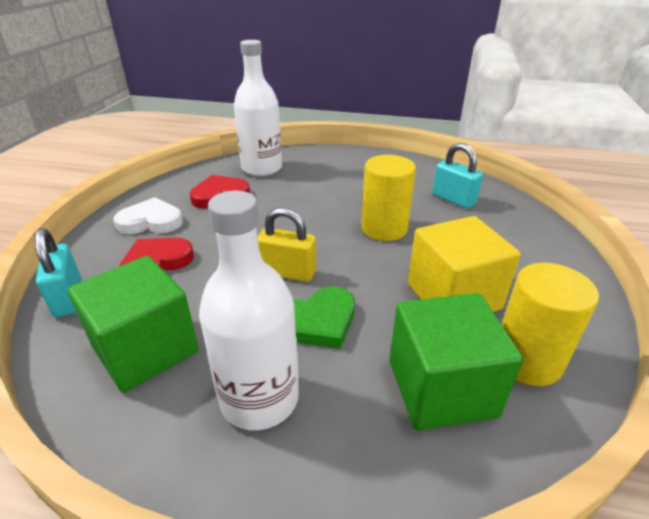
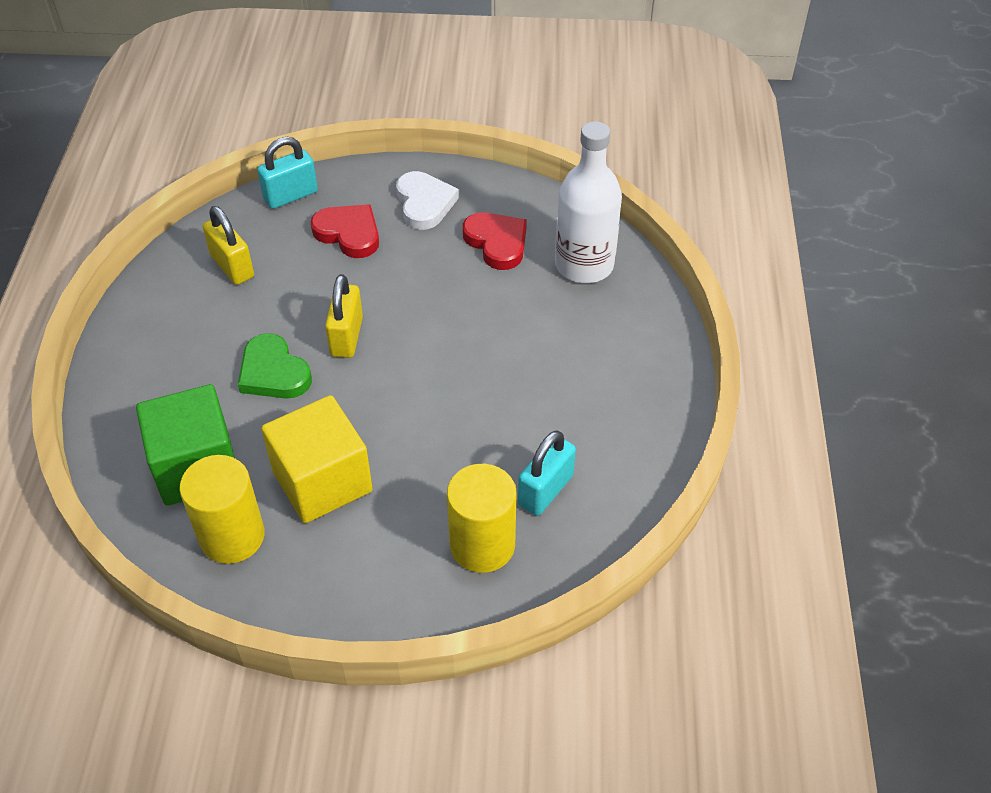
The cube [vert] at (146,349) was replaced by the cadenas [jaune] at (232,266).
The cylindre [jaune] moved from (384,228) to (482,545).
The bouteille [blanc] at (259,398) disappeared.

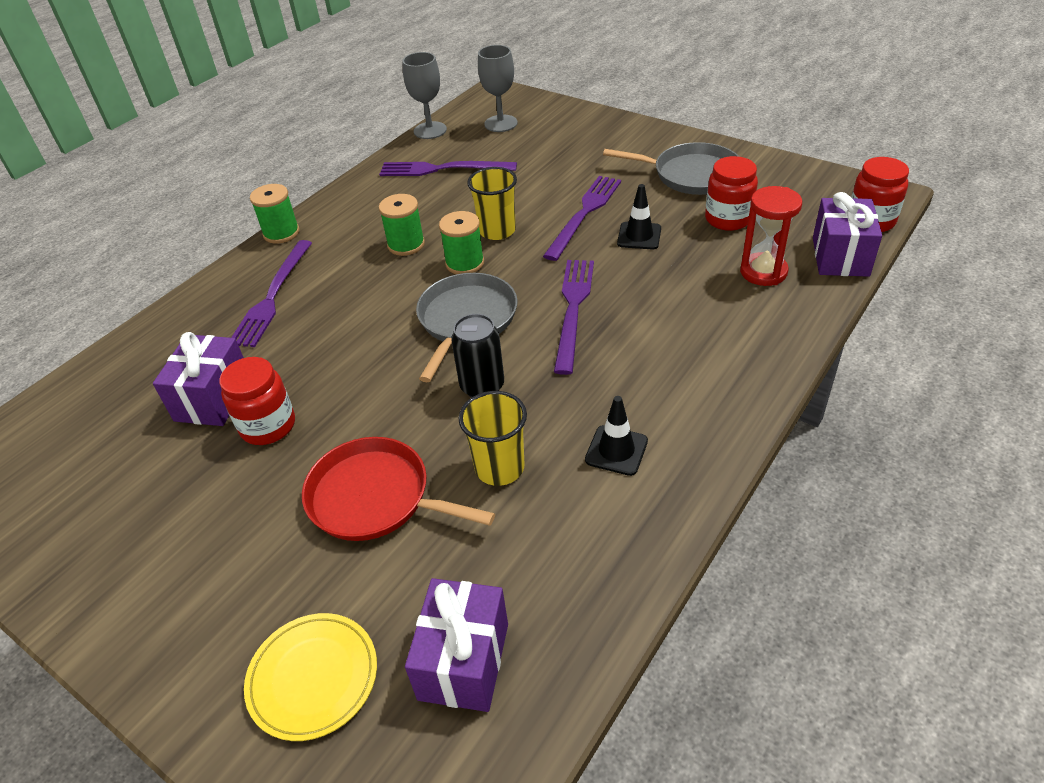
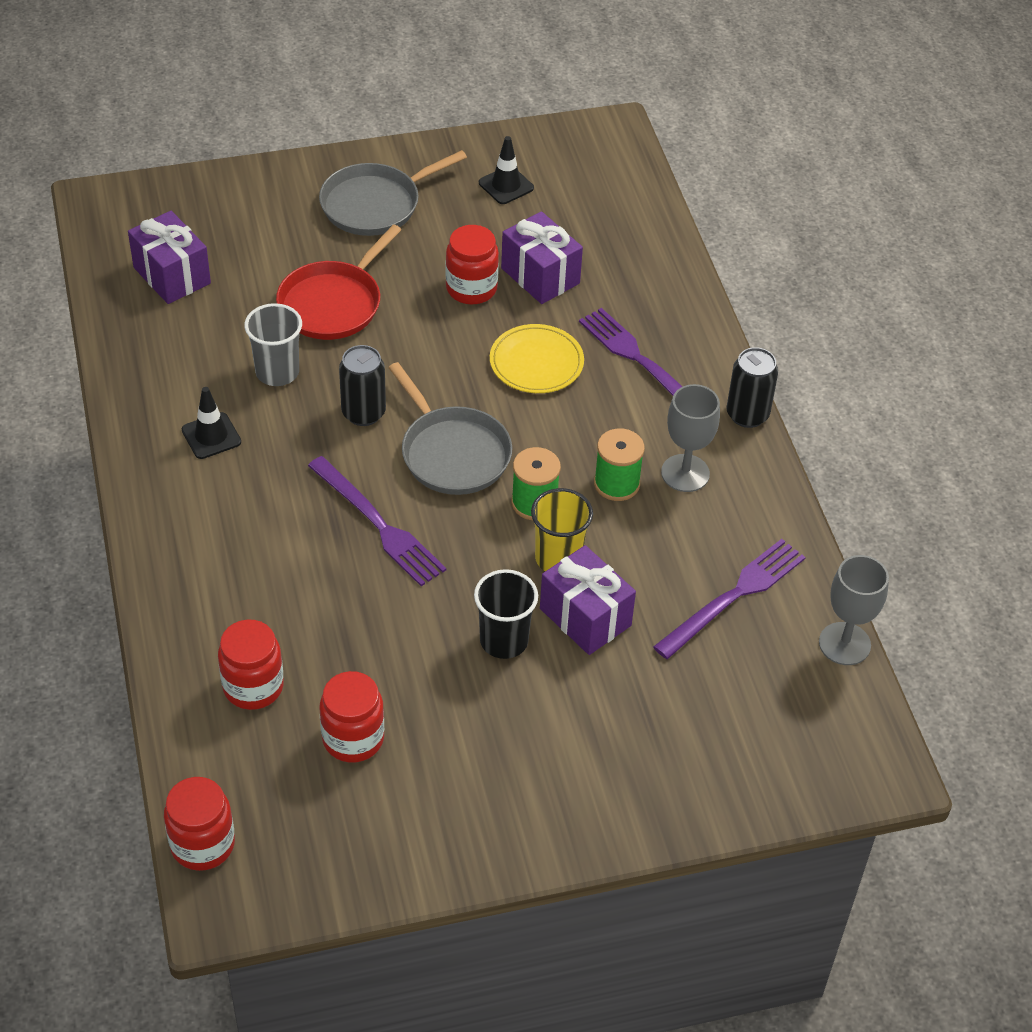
The sablier [rouge] at (763,272) was replaced by the bocal [rouge] at (253,686).
The gobelet [jaune] at (499,468) became the gobelet [gris] at (277,372).
The poêle [rouge] at (375,497) turned 150 degrees clockwise.
The poêle [gris] moved from (691,175) to (375,204).
The fourchette [violet] at (584,214) was replaced by the gobelet [noir] at (504,640).
The cône de chantier [noir] moved from (639,236) to (506,185).
The assiette [jaune] moved from (313,677) to (536,362).
The cadeau [violet] moved from (840,256) to (585,617).
The verre à pied [gris] moved from (501,123) to (685,473).
The bobine [vert] at (281,233) was replaced by the canette [noir] at (747,415).

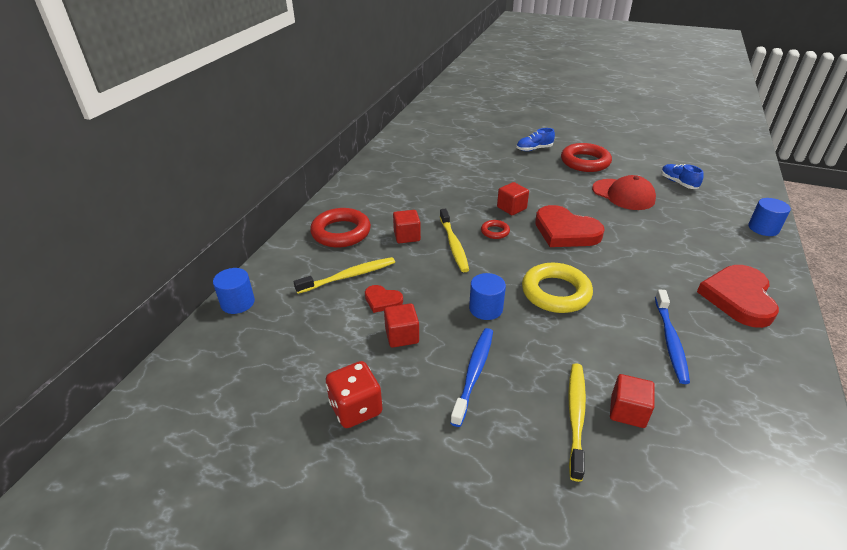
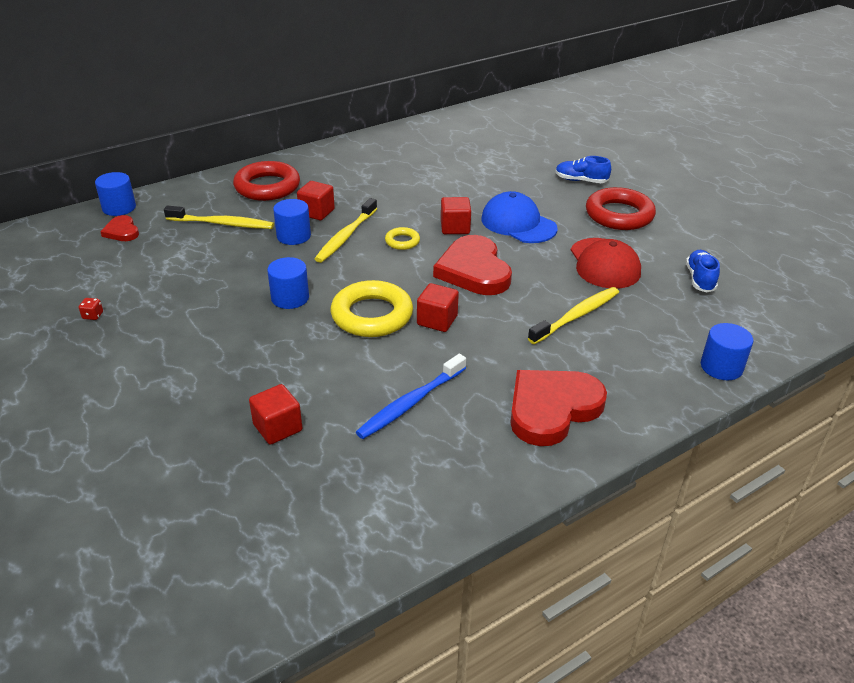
The dé [rouge] at (356,408) changed to 0.40 times the size.
The cœur [rouge] moved from (382,300) to (122,231).
The cylindre [bleu] at (293,236) appeared.
The anneau [rouge] at (495,232) became the anneau [jaune] at (402,241).
The cube [rouge] moved from (402,336) to (437,320).
The casquette [bleu] at (518,223) appeared.
The brosse à dents [jaune] moved from (576,416) to (576,316).
The brosse à dents [bleu] at (474,373) disappeared.

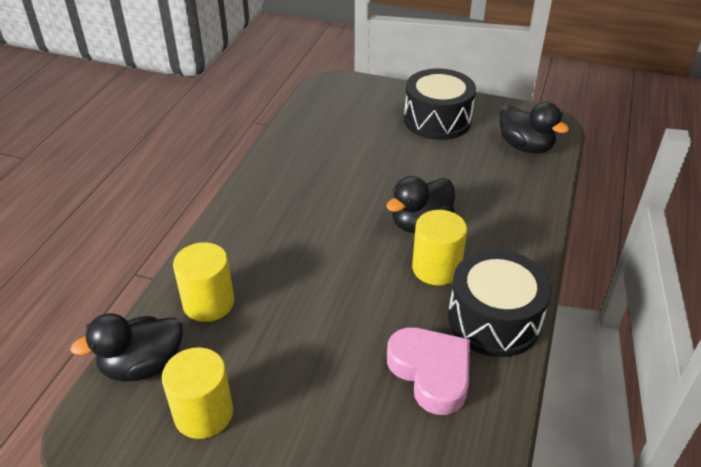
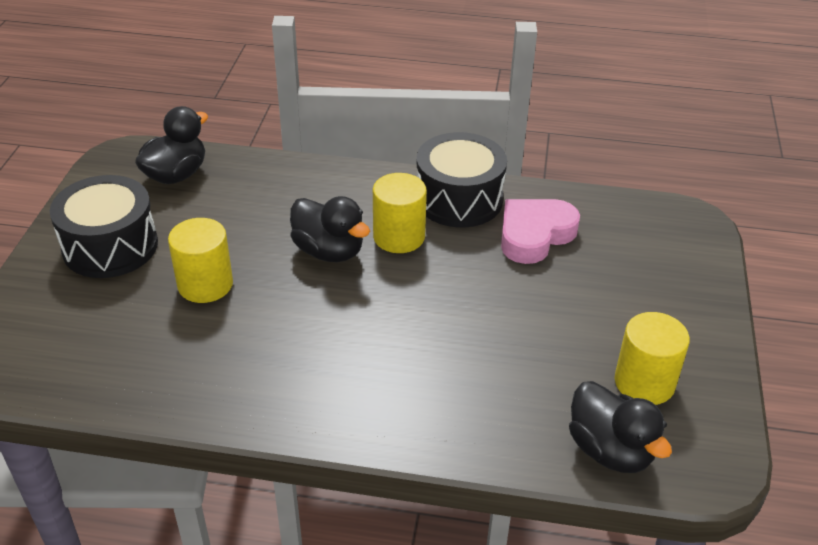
The cylindre [jaune] moved from (208,303) to (205,284).

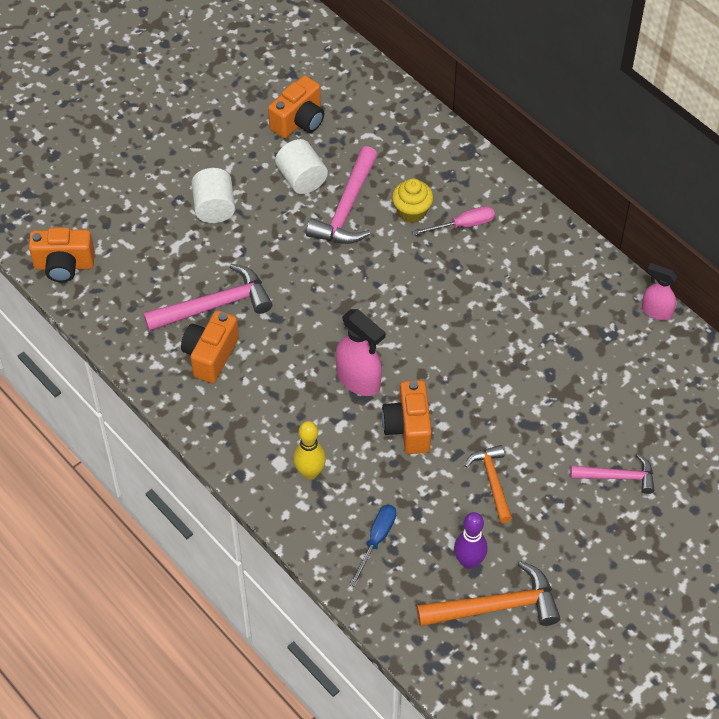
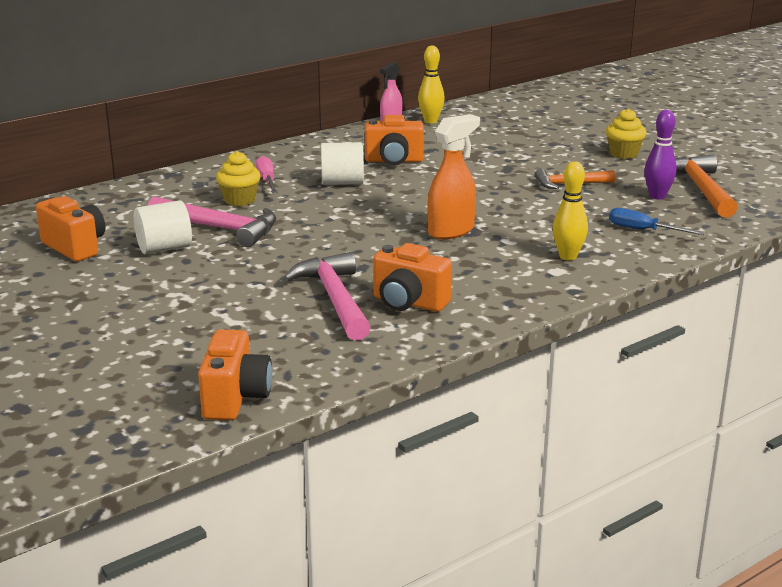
The cylindre [blanc] moved from (214,207) to (342,183).
The appareil photo [orange] moved from (408,428) to (394,161).
The quille [jaune] at (430,121) appeared.
The vaporisateur [rose] at (359,380) became the vaporisateur [orange] at (451,231).
The muffin [jaune] at (623,154) appeared.
The marteau [rose] at (617,477) disappeared.

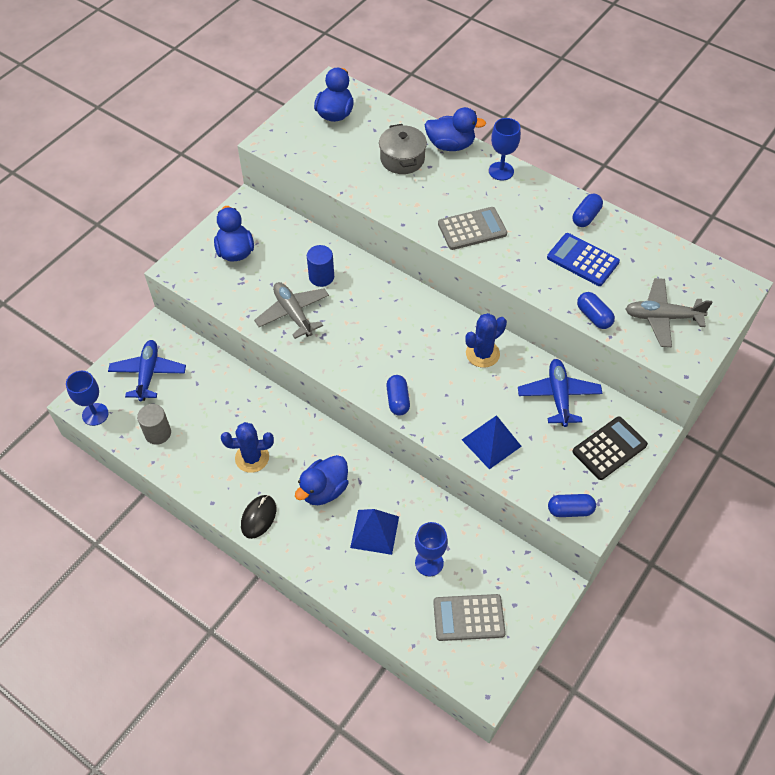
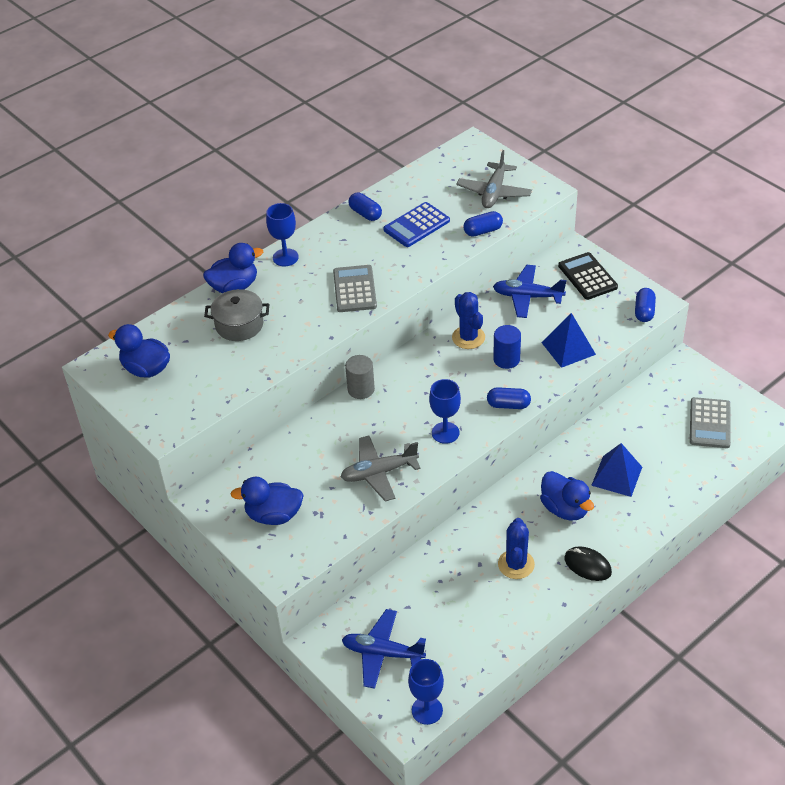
The canard [bleu] at (450,145) turned 45 degrees clockwise.
The cylindre [gris] moved from (158,433) to (361,389).
The verre à pied [bleu] moved from (429,563) to (445,433).
The cylindre [bleu] moved from (321,277) to (506,359).

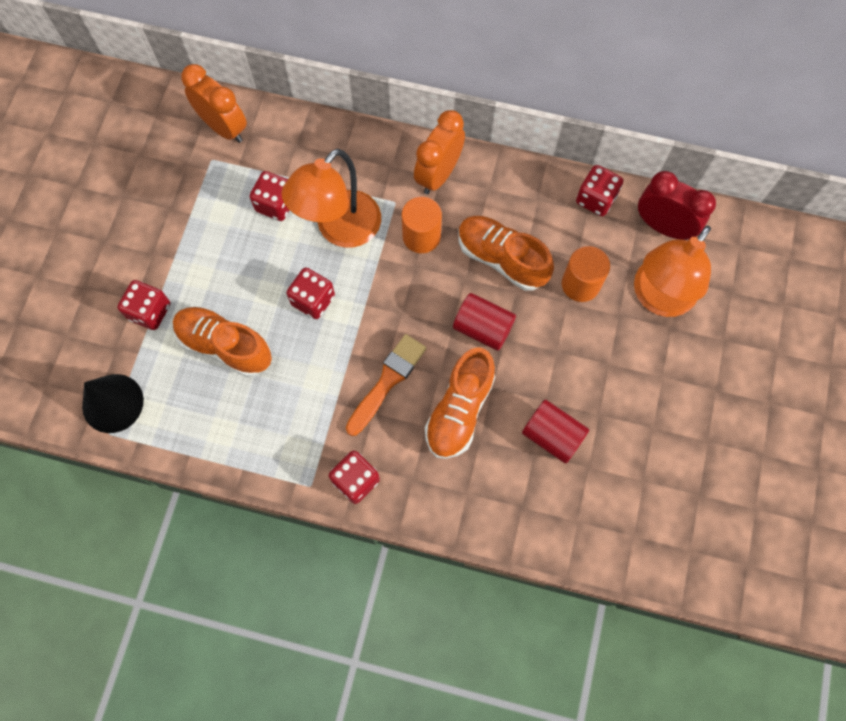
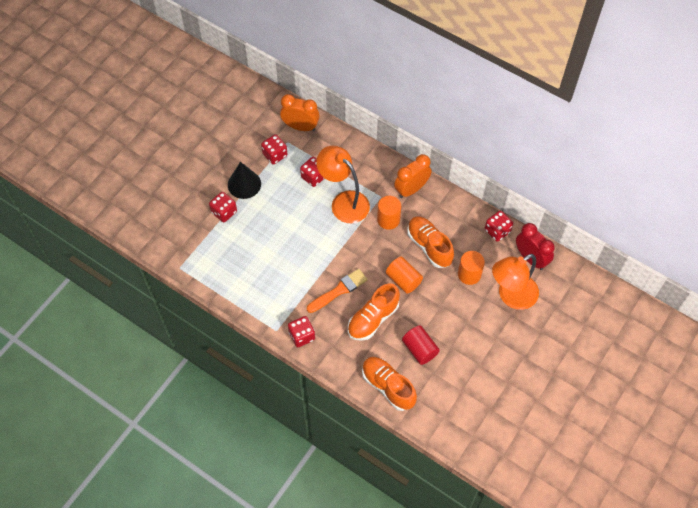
The cône [noir] moved from (113,403) to (244,184).
The dé [rouge] moved from (313,300) to (275,155).
The réveil [orange] at (224,127) turned 45 degrees counterclockwise.
The lampe [orange] at (340,230) turned 75 degrees clockwise.
The chaussure [orange] moved from (225,346) to (388,386).
The cylindre [rouge] at (483,328) became the cylindre [orange] at (403,280).

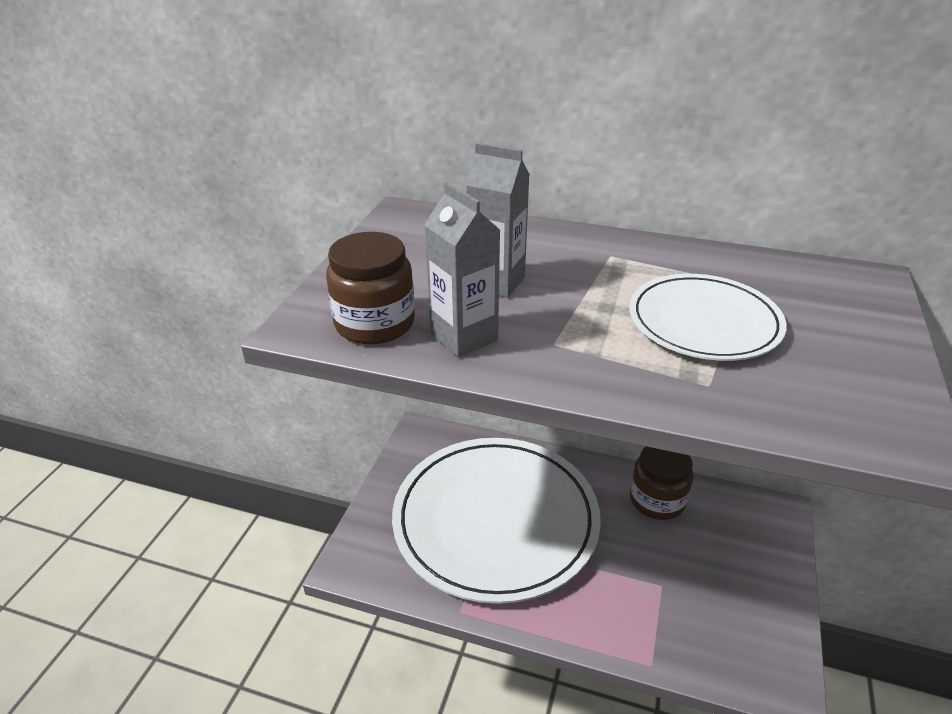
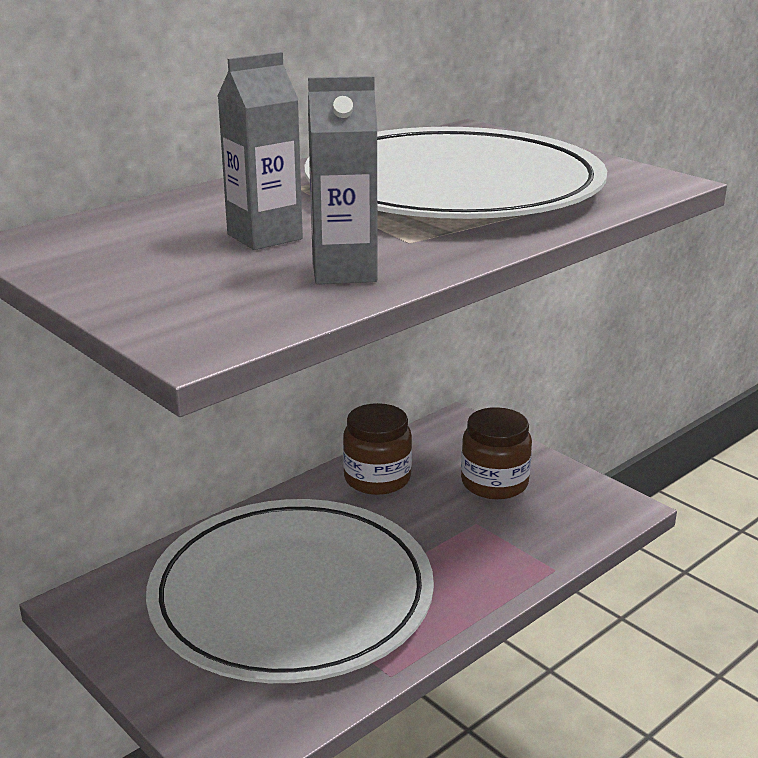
The assiette [blanc] at (704,322) changed to 1.92 times the size.
The bocal [marron] moved from (375,323) to (494,483).

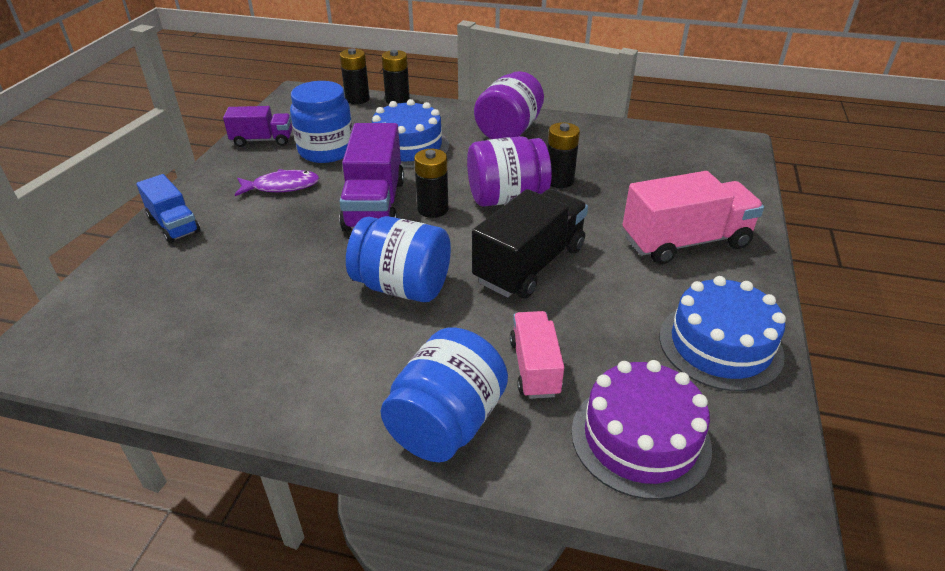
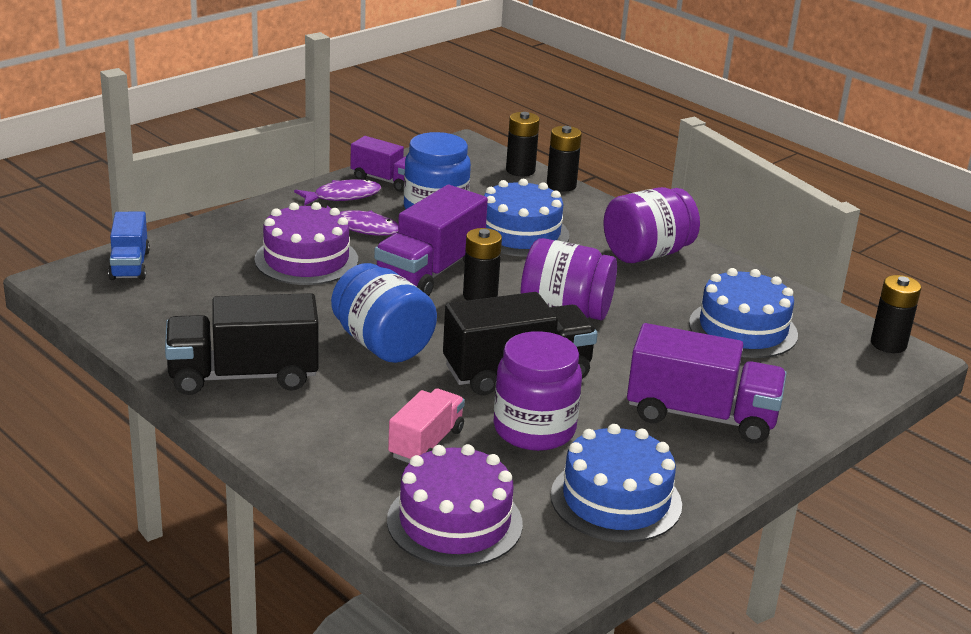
The camion [bleu] moved from (174,225) to (129,265).
The camion [noir] at (243,376) appeared.
The gâteau [violet] at (306,259) appeared.
The poisson [violet] at (342,196) appeared.
The bocal [violet] at (534,429) appeared.
The camion [rose] at (685,242) became the camion [violet] at (701,416).
The gâteau [bleu] at (743,329) appeared.
The pile [noir] moved from (559,180) to (888,344).
The bocal [bleu] at (446,423) disappeared.

